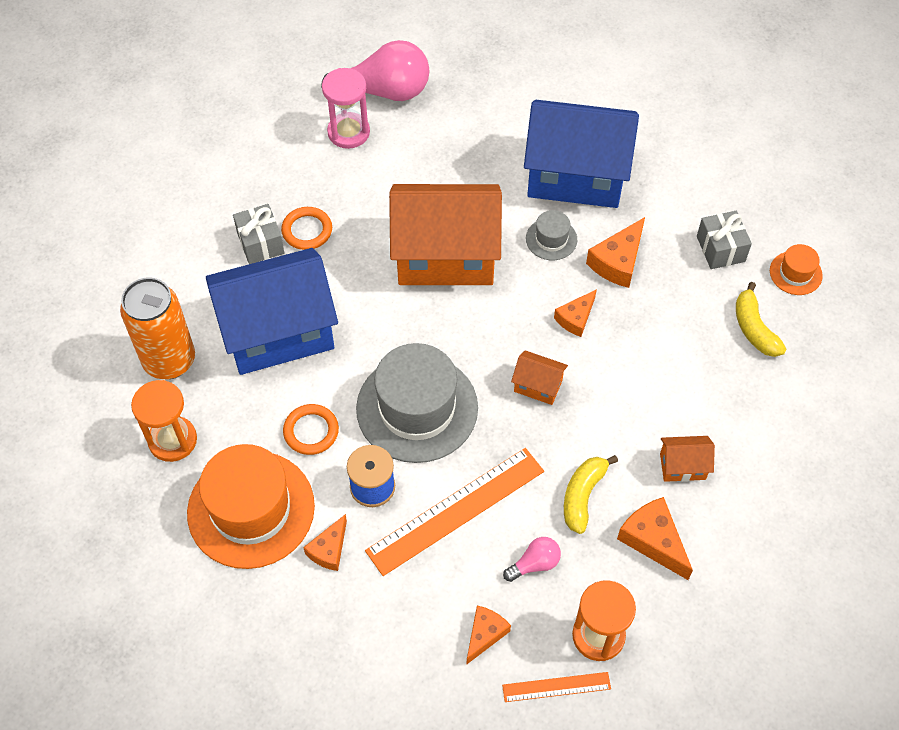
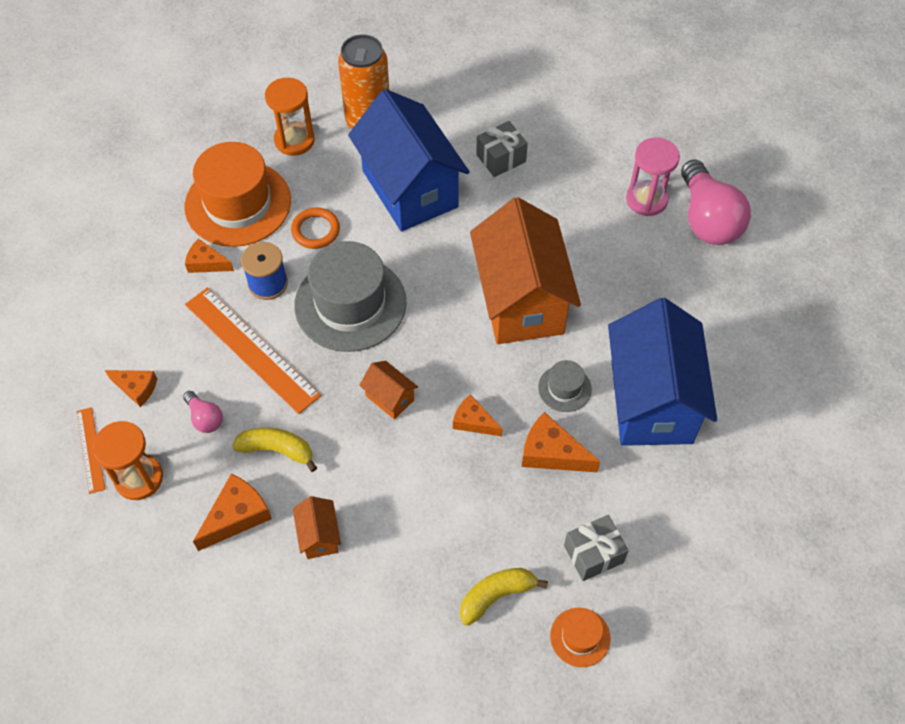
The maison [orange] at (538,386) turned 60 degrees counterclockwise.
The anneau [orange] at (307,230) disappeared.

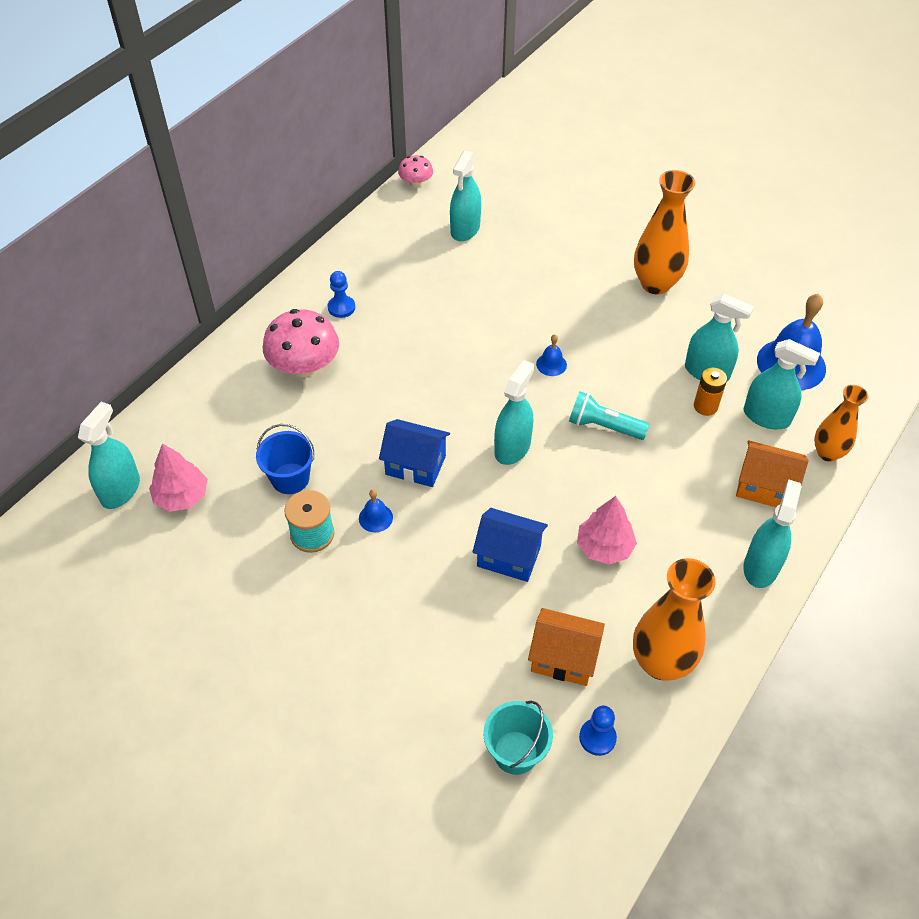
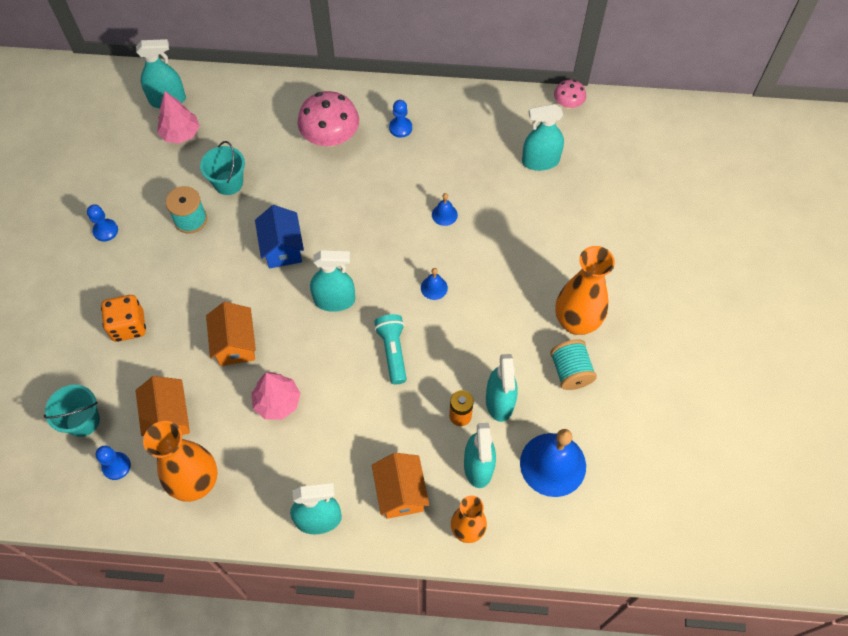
The pion [bleu] at (105,231) appeared.
The dé [orange] at (128,326) appeared.
The seau [bleu] at (290,478) became the seau [turquoise] at (228,183).
The maison [bleu] at (509,556) became the maison [orange] at (235,344).
The cloche [bleu] moved from (375,518) to (444,214).
The bobine [turquoise] at (570,372) appeared.

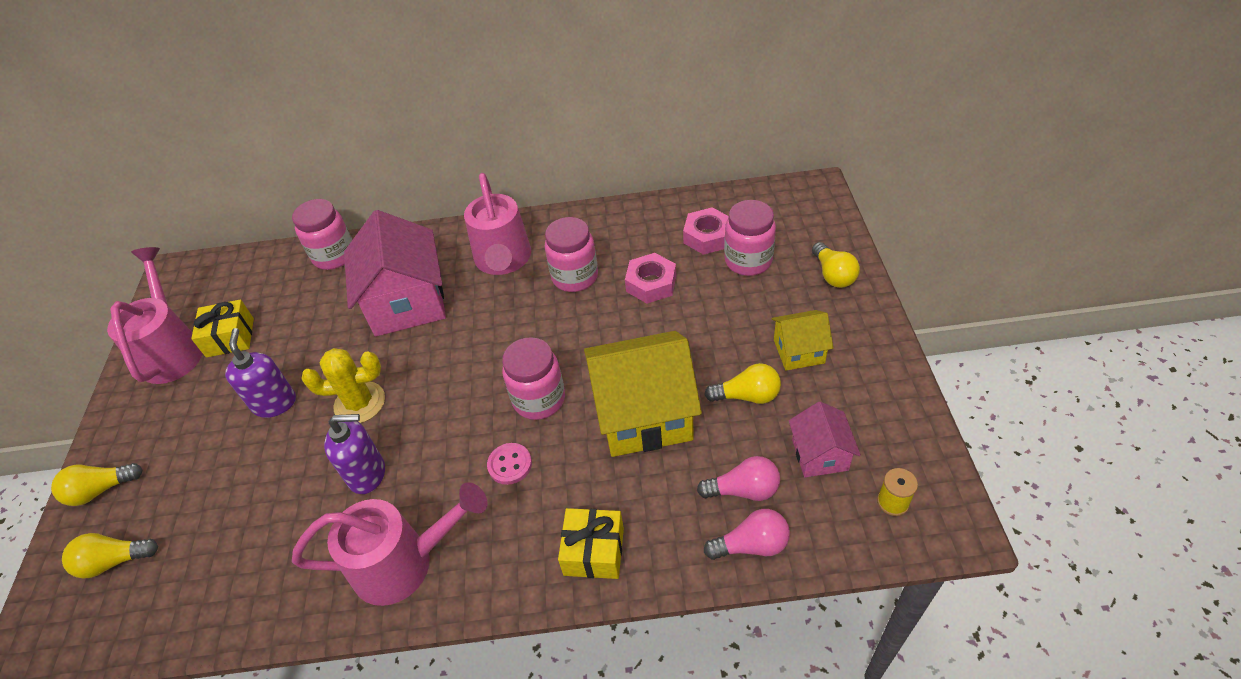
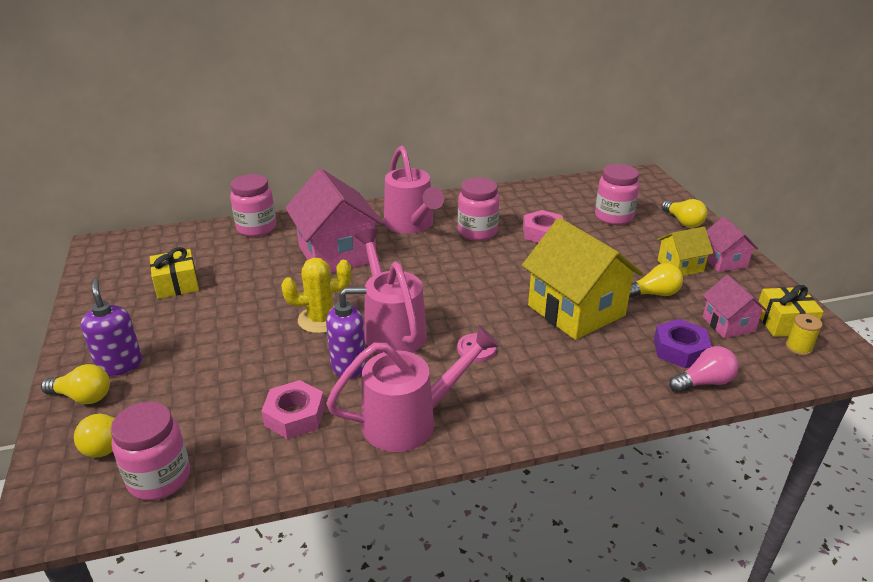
The ampoule [jaune] at (101,490) turned 135 degrees counterclockwise.
The distributeur de savon [violet] moved from (275,403) to (120,365).
The bocal [rose] moved from (539,399) to (159,478).
The écrou [rose] moved from (707,236) to (294,416).
The arrosoir [rose] moved from (173,349) to (392,329).
The maison [jaune] at (644,415) turned 75 degrees clockwise.
The ampoule [rose] at (743,490) was replaced by the écrou [violet] at (680,349).
The maison [rose] at (724,261) appeared.
The cadeau [jaune] moved from (594,551) to (784,323).

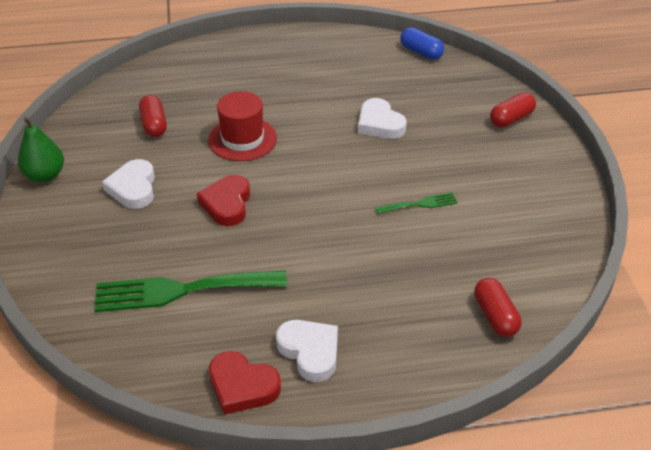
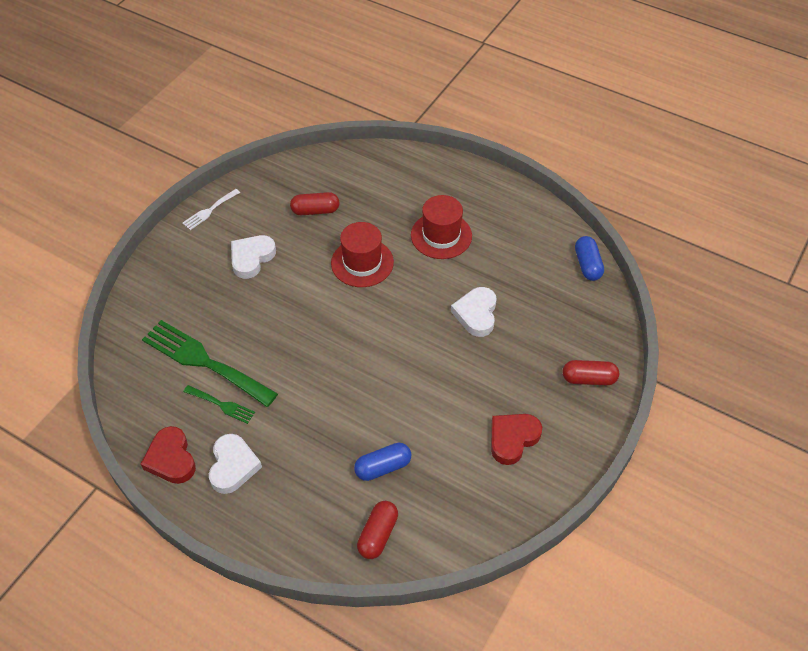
The poire [vert] at (45,175) was replaced by the fourchette [blanc] at (209,211).
The fourchette [vert] moved from (420,204) to (222,405).
The gélule [rouge] at (154,125) turned 60 degrees clockwise.
The gélule [bleu] at (383,467) appeared.
The chapeau [rouge] at (441,235) appeared.
The cœur [rouge] moved from (227,204) to (512,439).

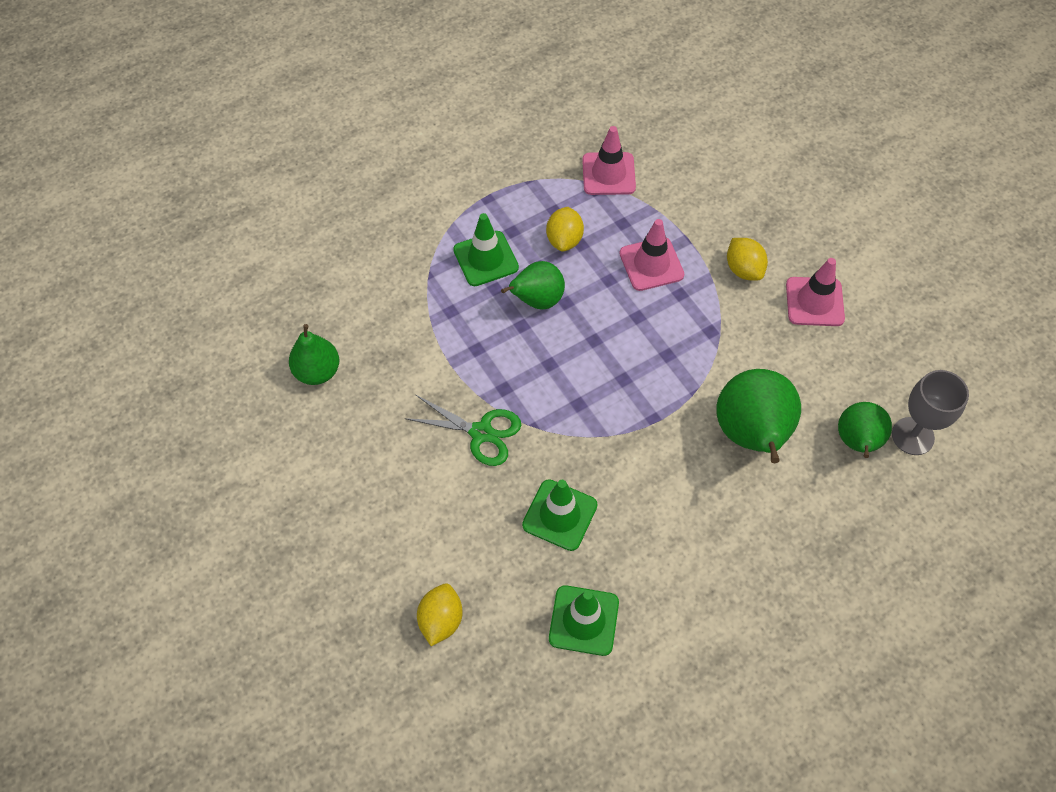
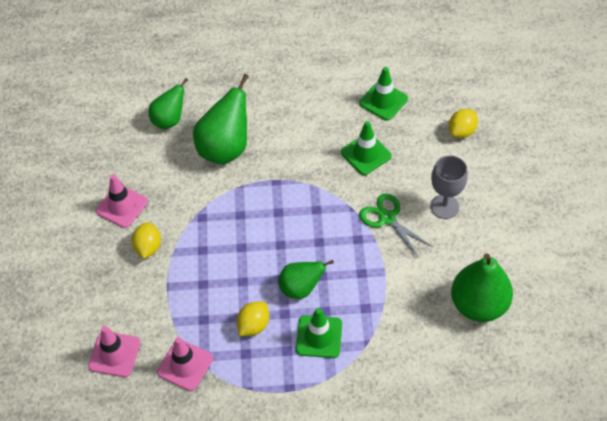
The cône de chantier [rose] moved from (651,264) to (114,354).
The verre à pied [gris] moved from (912,436) to (444,206).
The poire [vert] at (317,371) changed to 1.60 times the size.

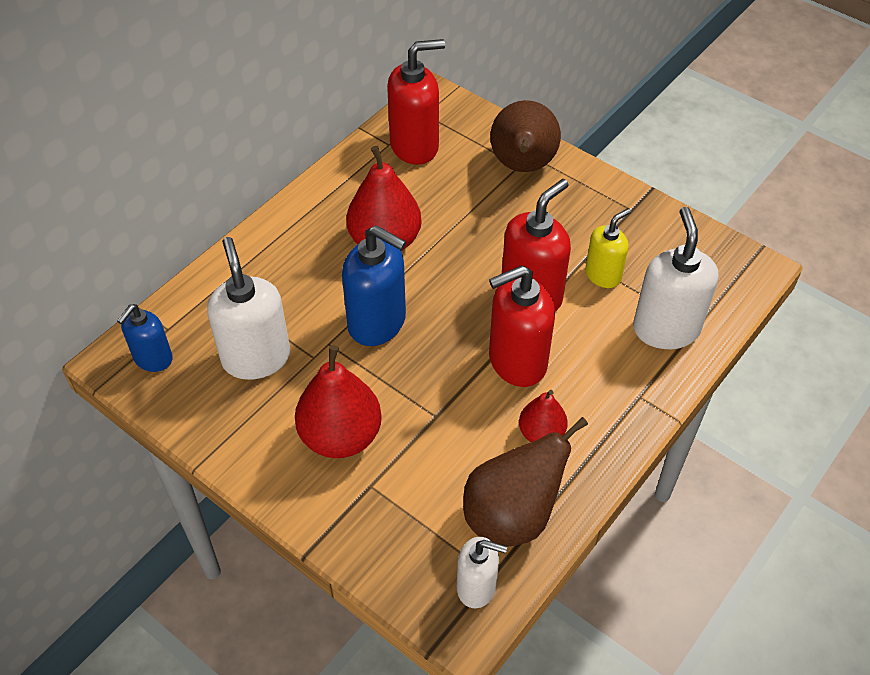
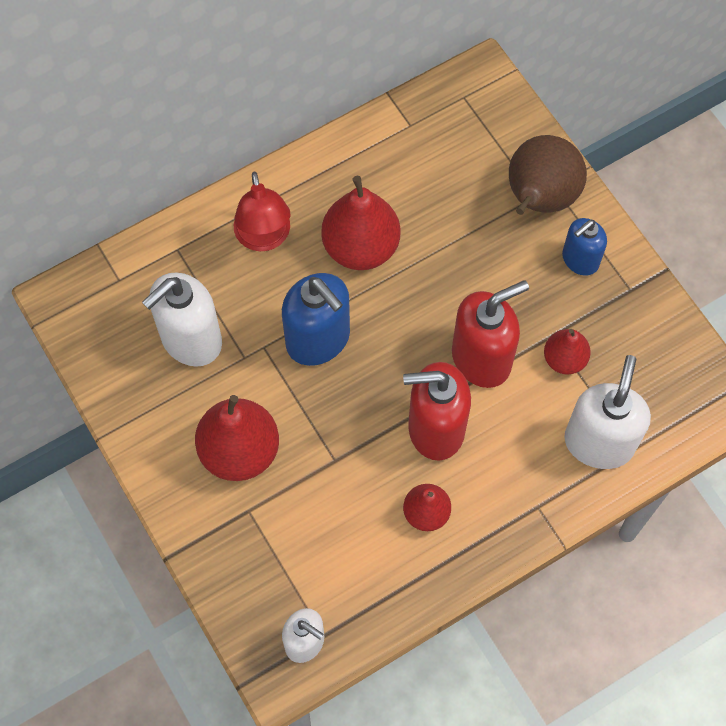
The distributeur de savon [blanc] at (256,357) turned 135 degrees counterclockwise.
The lampe [rouge] at (264,238) appeared.
The distributeur de savon [jaune] at (603,275) was replaced by the poire [rouge] at (564,359).
The distributeur de savon [bleu] moved from (153,359) to (580,260).
The distributeur de savon [rouge] at (415,146) disappeared.
The poire [marron] at (512,516) disappeared.

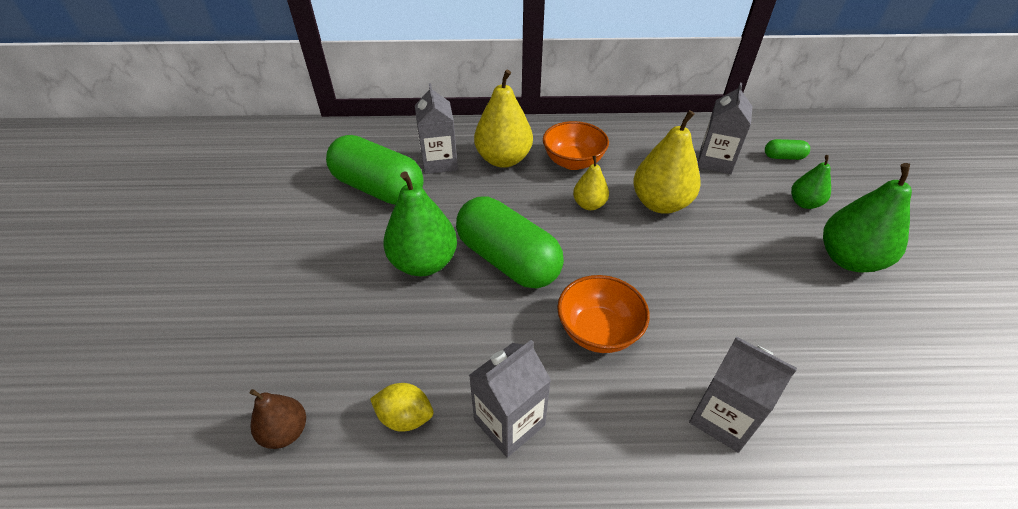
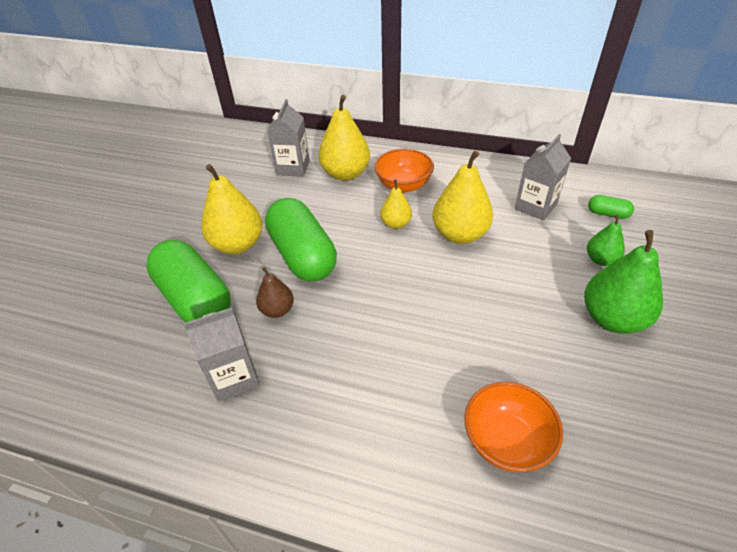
The gélule [vert] moved from (378,188) to (195,299).
The poire [vert] at (424,263) became the poire [jaune] at (238,244).
The poire [marron] moved from (285,432) to (277,310).
The bol [orange] moved from (598,331) to (506,441).
The citron [jaune] at (405,417) disappeared.
The brique de lait [gris] at (722,418) disappeared.

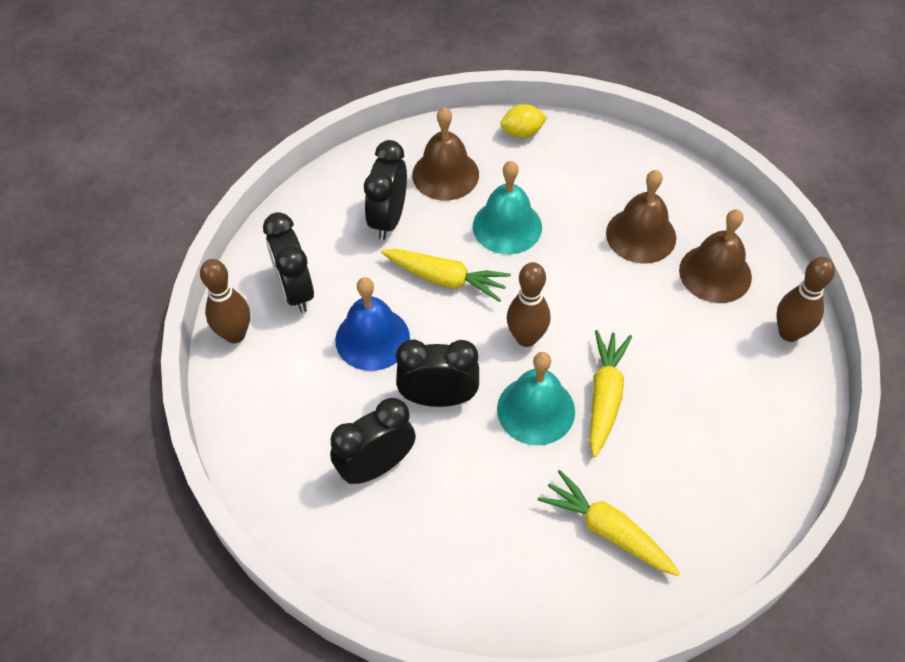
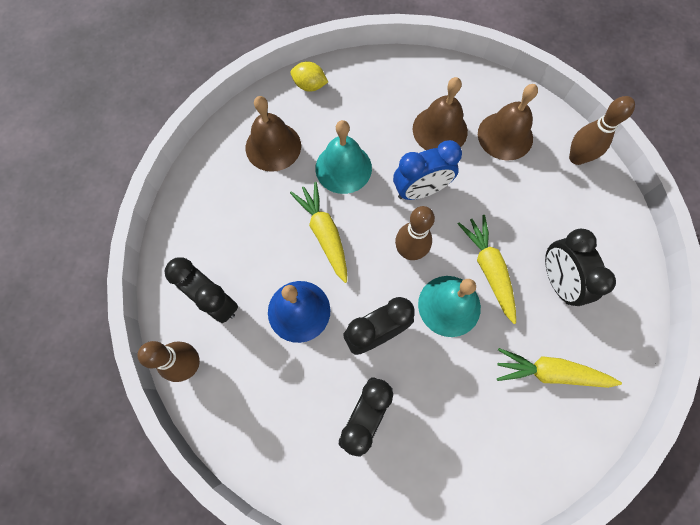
The citron [jaune] at (522,133) turned 60 degrees clockwise.
The carotte [jaune] at (445,279) turned 105 degrees counterclockwise.
The réveil [bleu] at (420,191) appeared.
The réveil [noir] moved from (388,219) to (557,281).

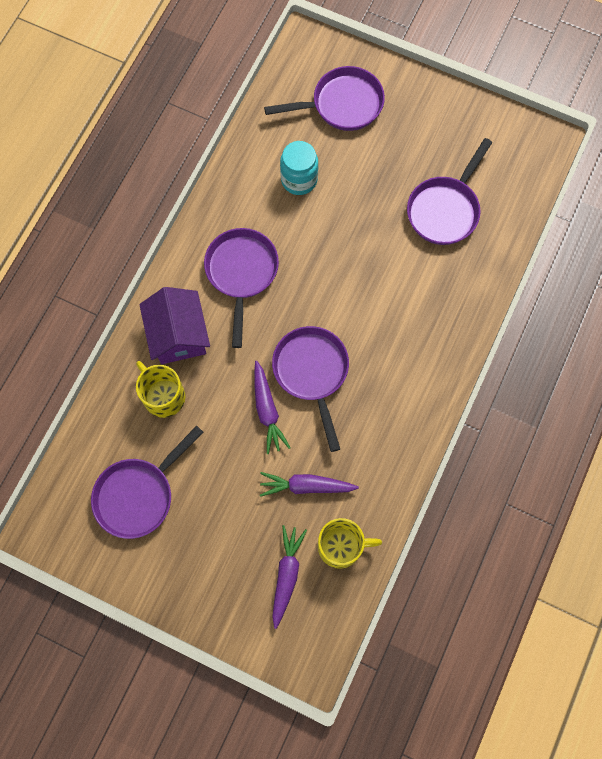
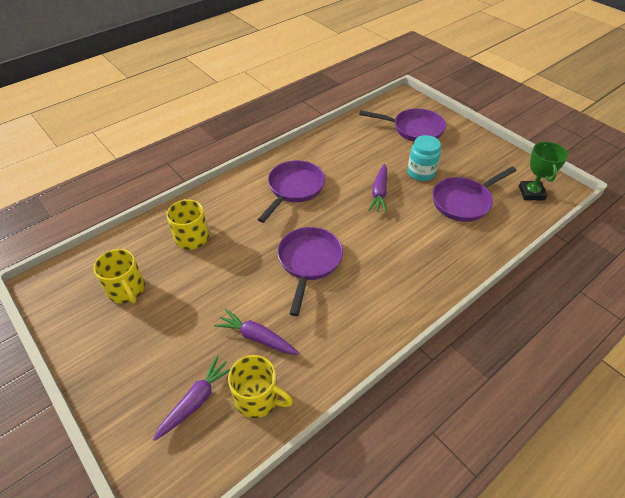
The poêle [violet] at (138,495) was replaced by the tasse [jaune] at (127,290).
The carotte [violet] moved from (267,410) to (379,193).
The bocal [turquoise] moved from (299,179) to (421,173).
The trophée [vert] at (531,193) appeared.
The maison [violet] at (178,335) disappeared.

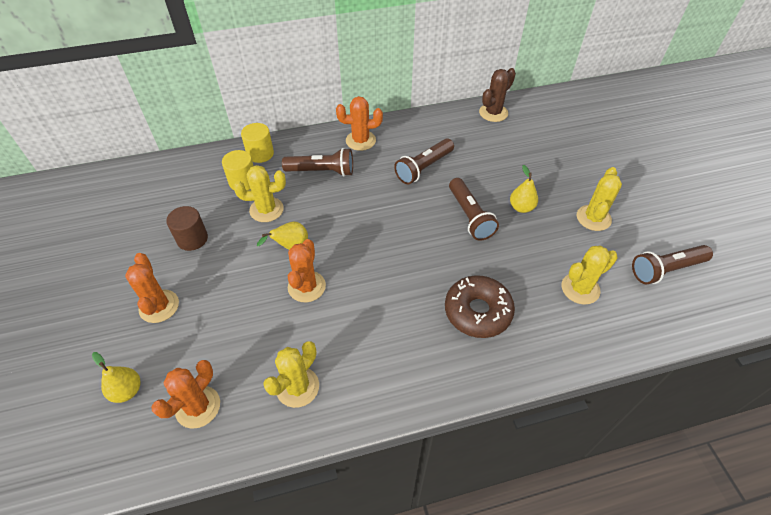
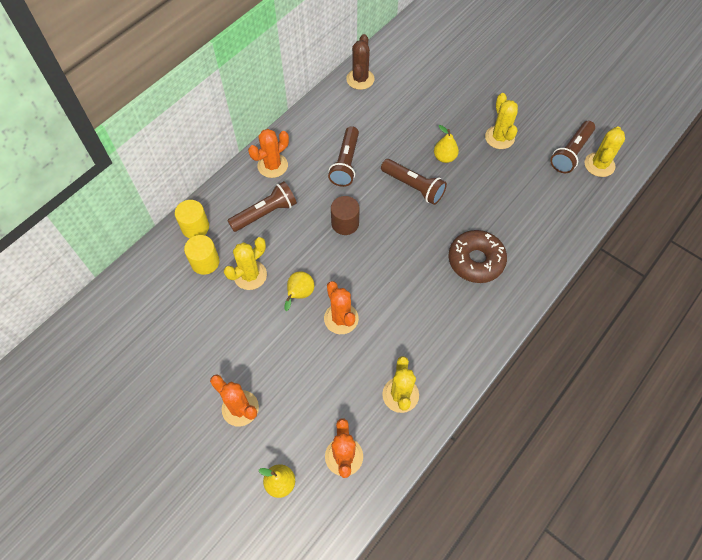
The cylindre [marron] moved from (192,239) to (345,223).
The cactus [jaune] moved from (580,288) to (599,165).

